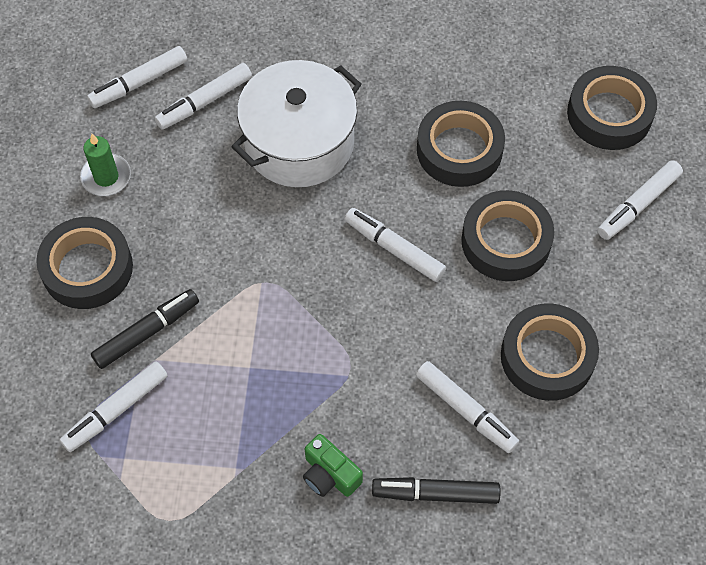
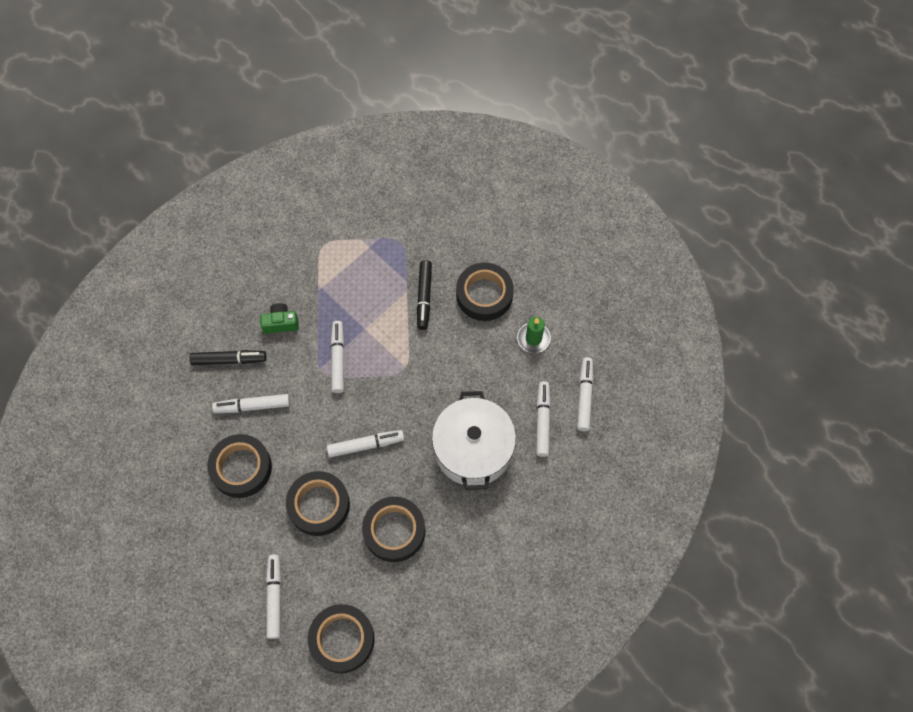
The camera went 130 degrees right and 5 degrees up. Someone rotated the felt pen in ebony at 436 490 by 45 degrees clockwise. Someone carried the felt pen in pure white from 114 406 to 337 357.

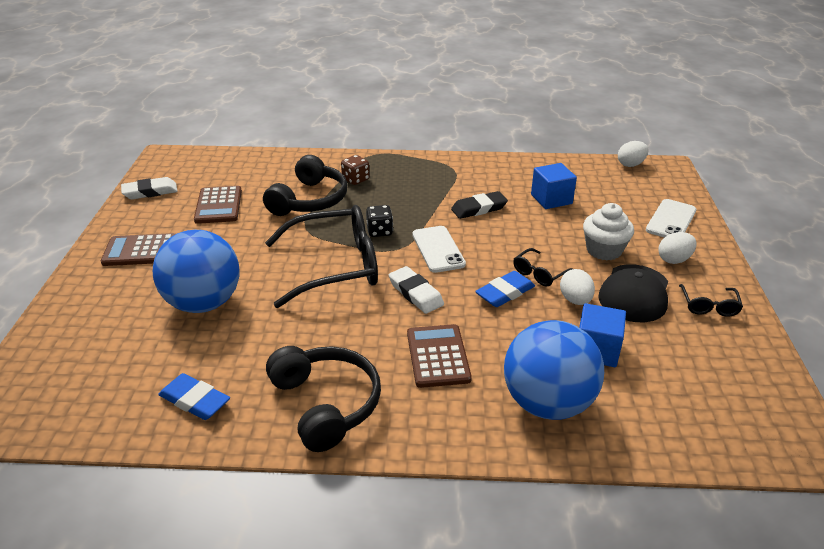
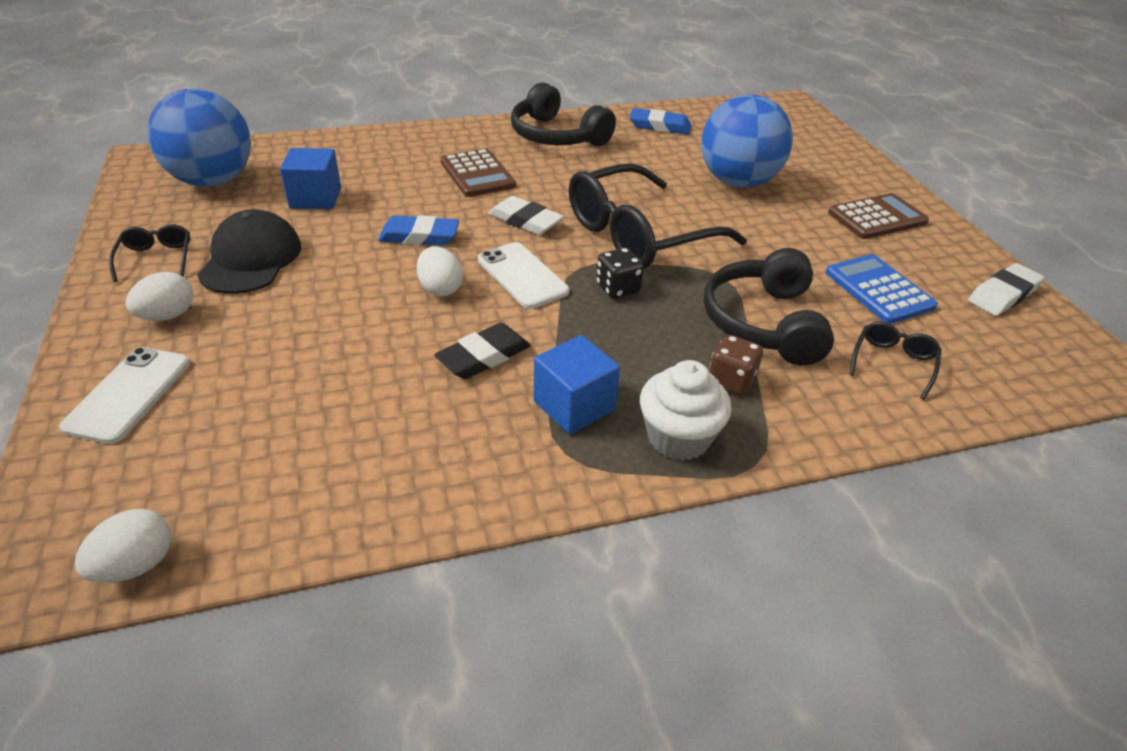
The camera went 160 degrees right and 5 degrees up. Someone carried the ball in cobalt from 554 370 to 199 138. Someone rotated the pencil eraser in cobalt at 505 289 by 60 degrees clockwise. Someone carried the toy egg in pure white from 577 287 to 440 271. Someone carried the cube in cobalt from 554 186 to 577 384. Someone carried the cupcake in pure white from 608 231 to 686 410. Someone repainted the pocket calculator in brown at 218 205, which became the pocket calculator in cobalt at 881 289. Someone carried the glasses in ebony from 543 267 to 895 361.

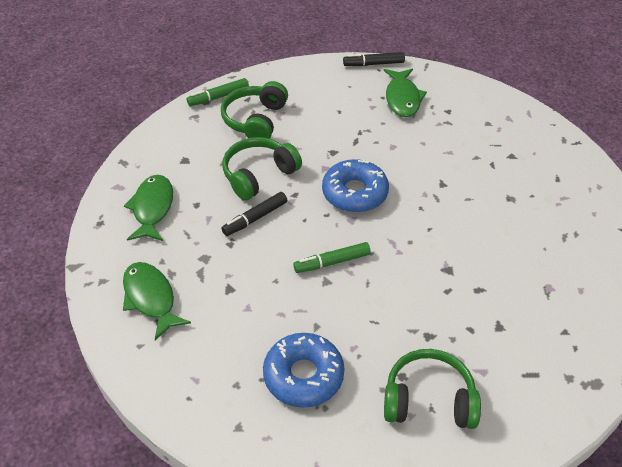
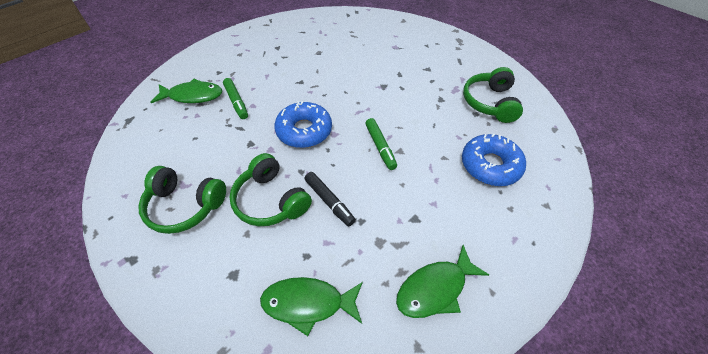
The camera went 90 degrees left and 5 degrees up. Someone carried the felt pen in green from 218 92 to 235 98. Someone took away the felt pen in ebony at 374 59.

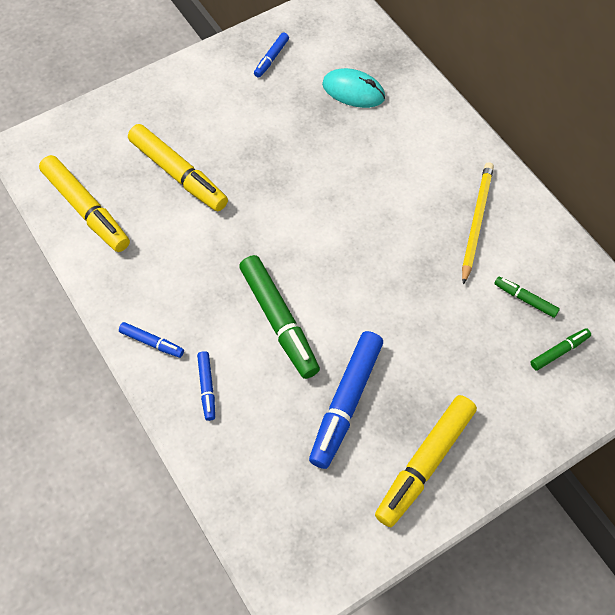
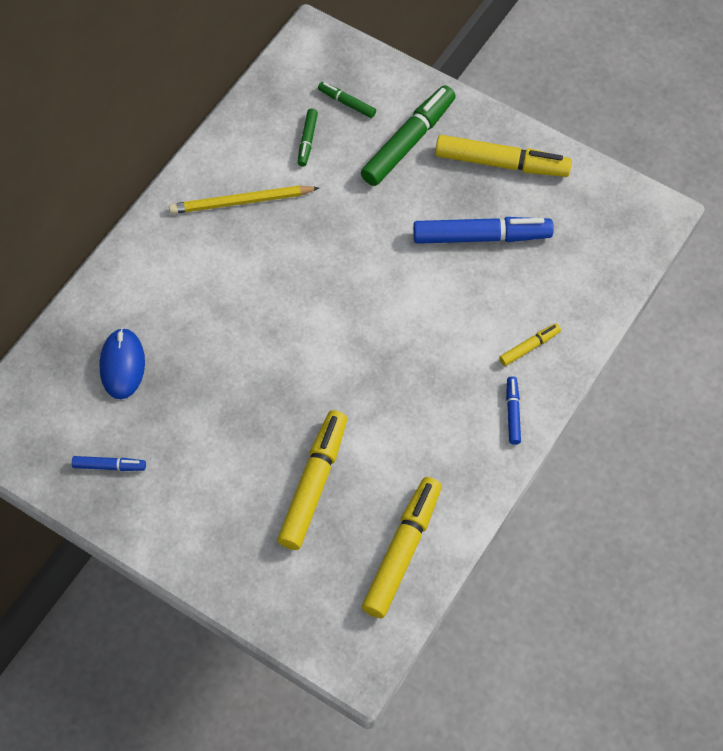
The camera went 115 degrees left and 0 degrees up. Someone repainted the PC mouse in aqua at 353 88, which became the PC mouse in cobalt at 122 363. Someone carried the felt pen in green from 279 317 to 408 135. Someone repainted the felt pen in cobalt at 206 386, which became the felt pen in bright yellow at 530 344.

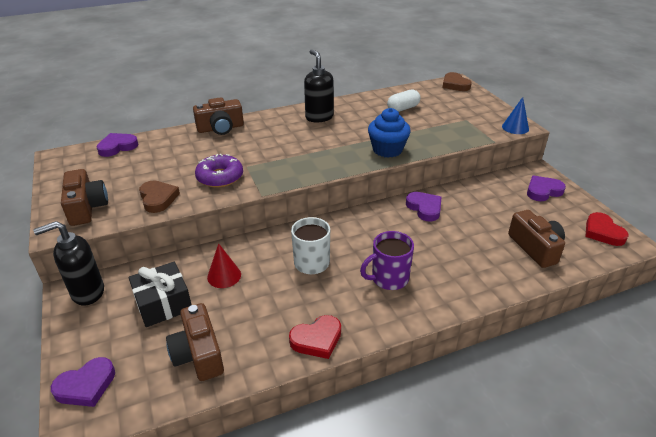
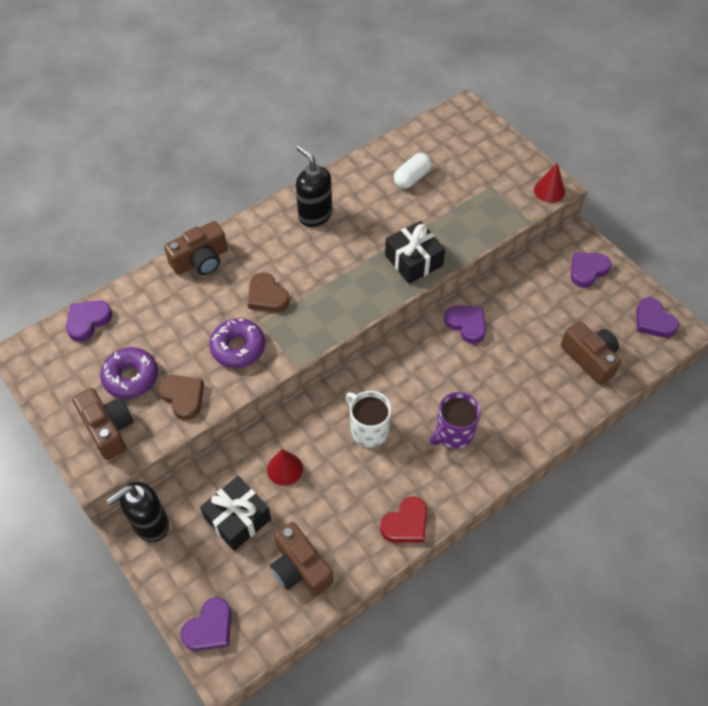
The camera went 15 degrees left and 20 degrees up. Someone put down the doughnut in royal purple at 129 373. Someone carried the love heart in brown from 457 81 to 269 292. Someone swapped the cupcake in cobalt at 389 133 for the gift in ebony at 415 252. Someone repainted the solid cone in cobalt at 515 115, which became the solid cone in crimson at 549 183. Someone repainted the love heart in crimson at 607 229, which became the love heart in royal purple at 657 318.

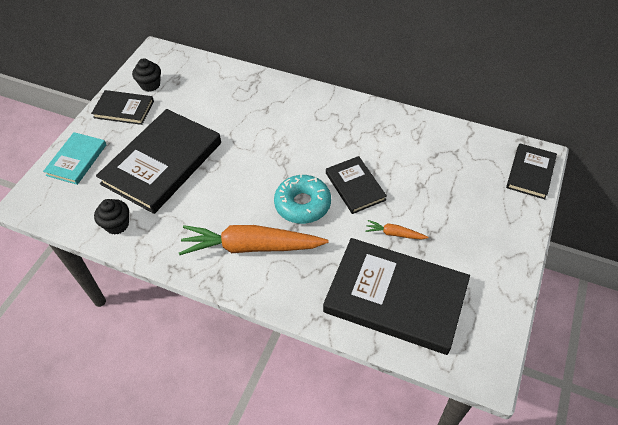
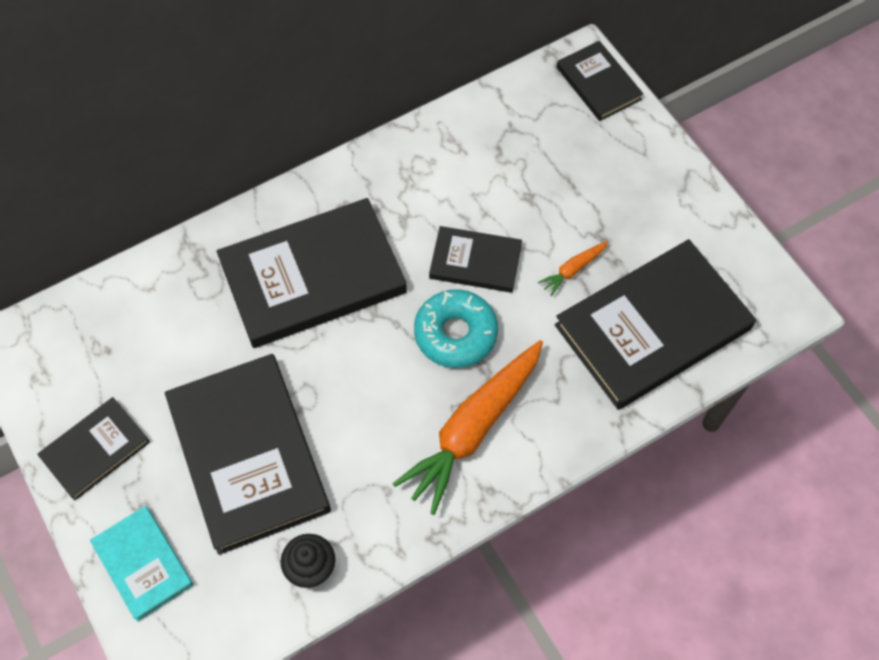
The camera went 55 degrees left and 10 degrees up. Someone put down the hardback in ebony at 312 273. Someone took away the cupcake in ebony at 146 75.

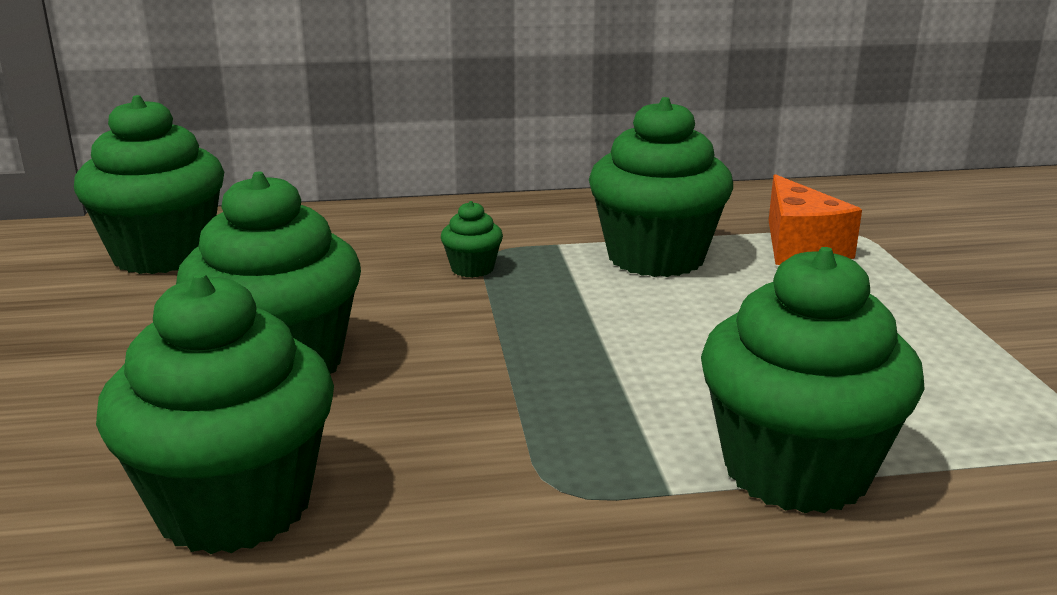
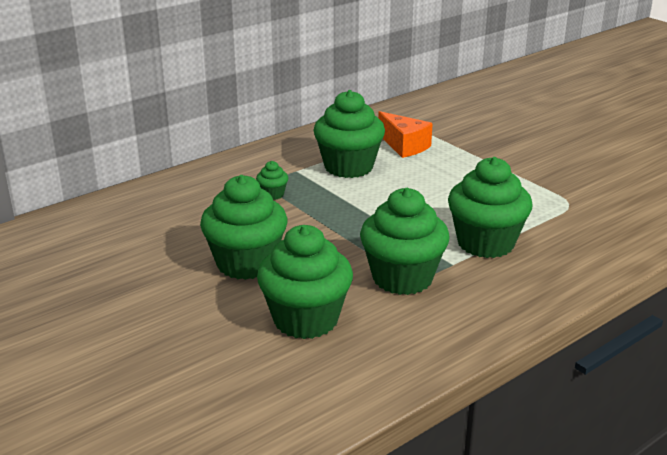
The camera went 30 degrees left and 5 degrees up. Someone carried the cupcake in green from 149 184 to 405 241.

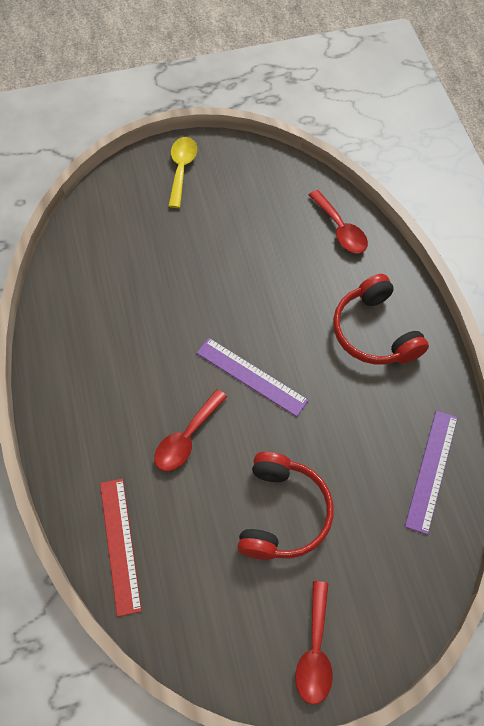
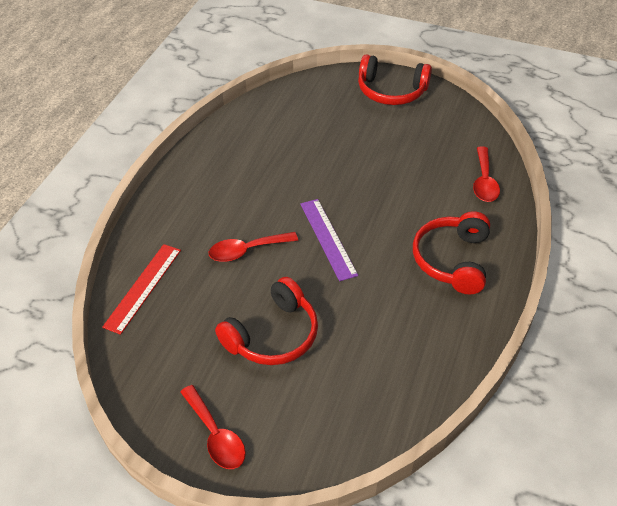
The camera went 35 degrees right and 15 degrees down. Someone rotated the spoon in crimson at 314 643 by 75 degrees counterclockwise. Someone swapped the spoon in bright yellow at 182 172 for the over-ear headphones in crimson at 395 79. Someone took away the measuring stick in royal purple at 431 472.

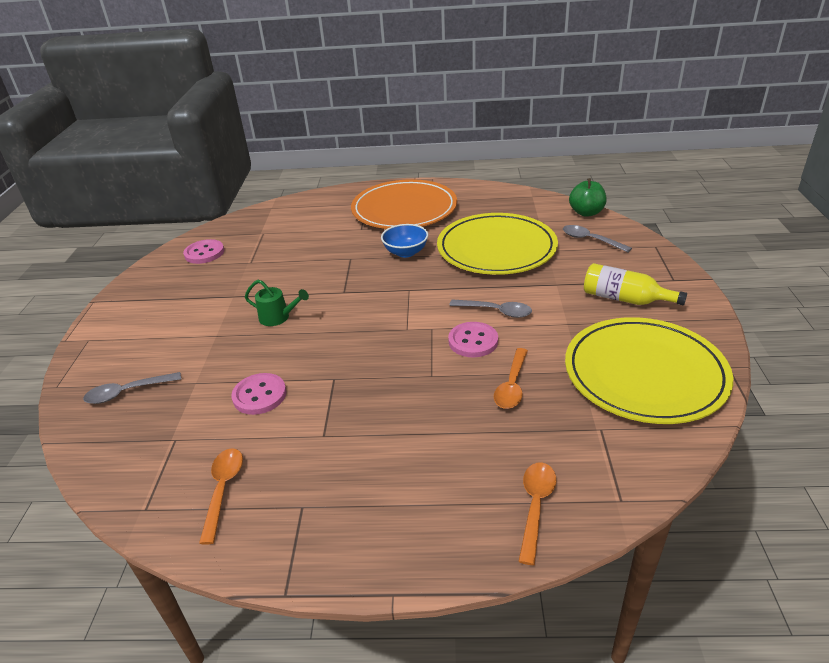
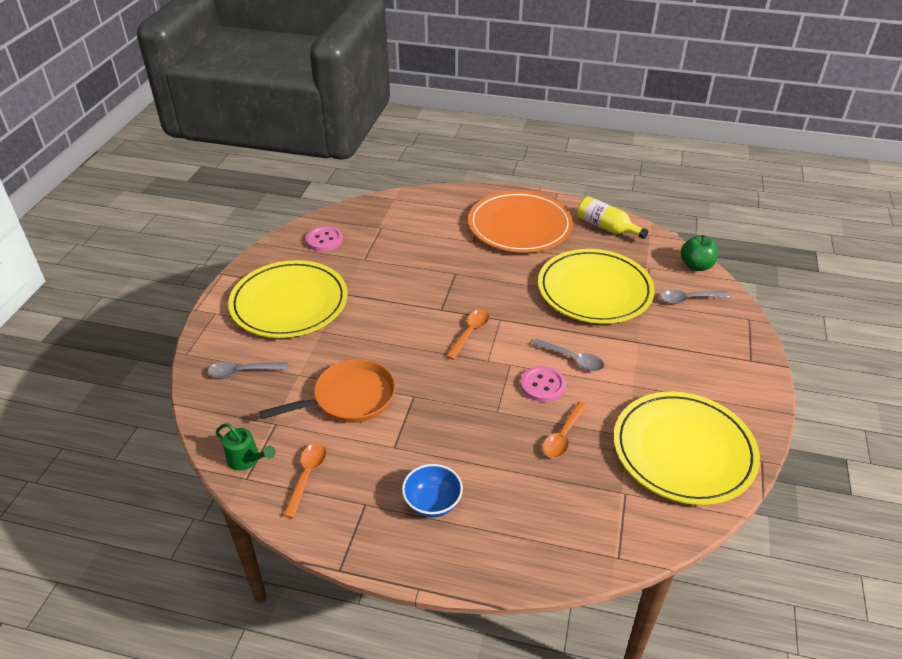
The camera went 10 degrees right and 5 degrees up. Someone carried the watering pot in green from 277 303 to 246 447. Someone put down the dinner plate in bright yellow at 288 299. Someone swapped the sewing button in rosy at 258 394 for the skillet in bright orange at 328 391. Someone carried the bowl in cobalt from 404 241 to 432 490. Someone carried the spoon in bright orange from 537 513 to 468 335. Someone carried the drink bottle in bright yellow from 635 284 to 612 217. Someone rotated the spoon in grey at 597 238 by 60 degrees counterclockwise.

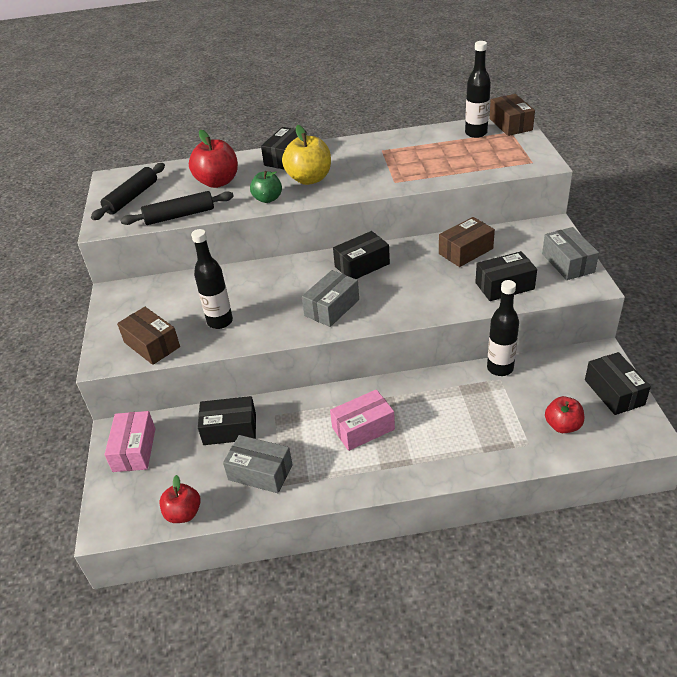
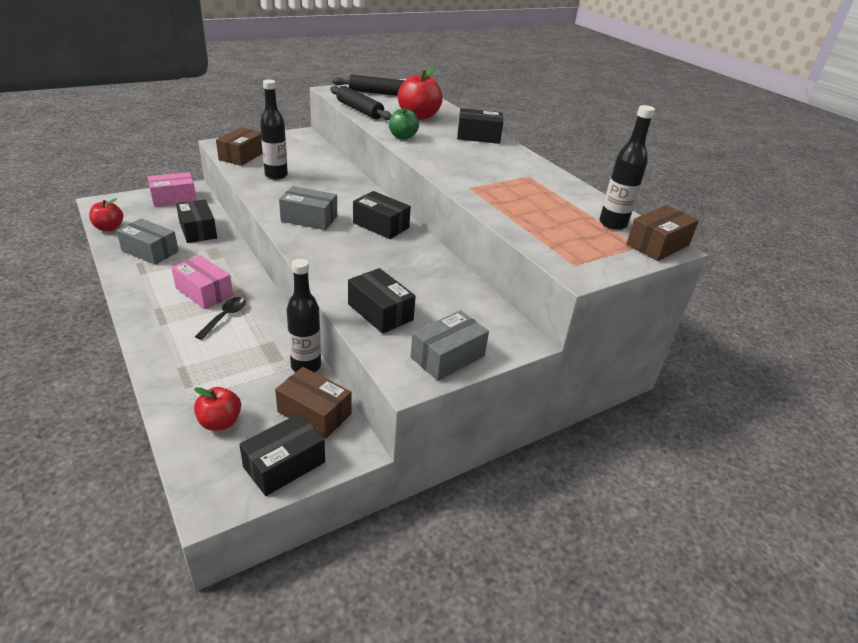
The camera went 60 degrees right and 5 degrees down. Someone rotated the parcel in grey at 258 464 by 60 degrees counterclockwise. Someone put down the spoon in ebony at 220 318. Someone carried the parcel in brown from 467 242 to 313 403. Someone took away the toy apple in bright yellow at 306 155.

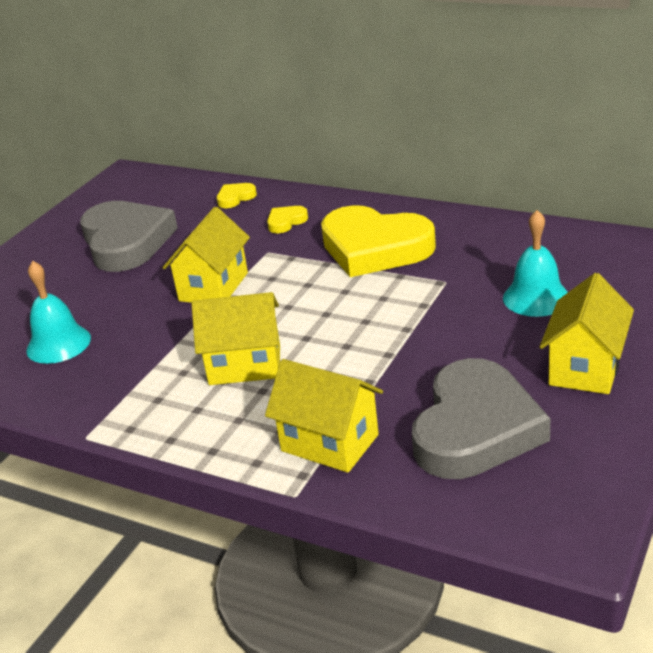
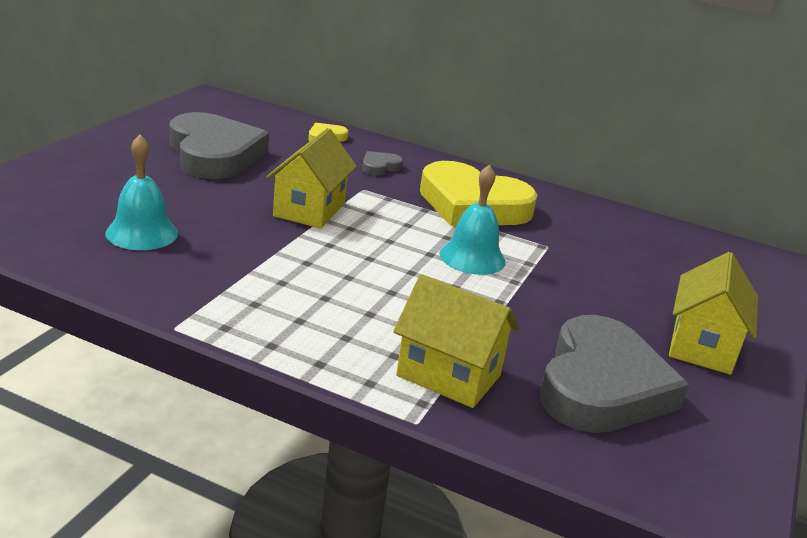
The camera went 10 degrees left and 5 degrees down. Someone repainted the love heart in bright yellow at 287 219, which became the love heart in grey at 382 163. Someone carried the school bell in aqua from 535 263 to 472 219. Someone took away the cottage in bright yellow at 235 338.

